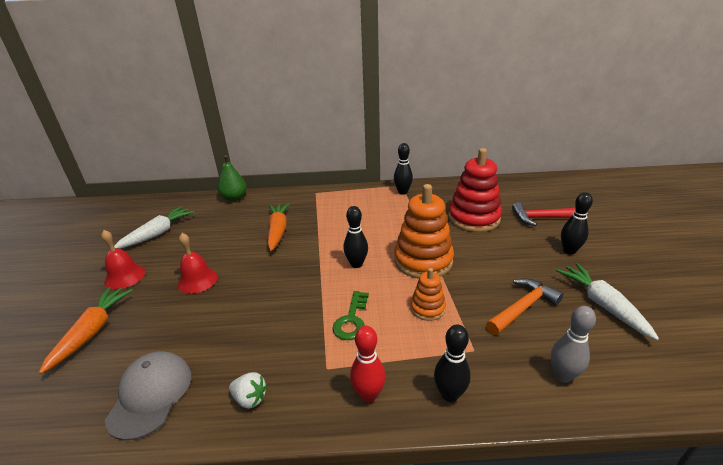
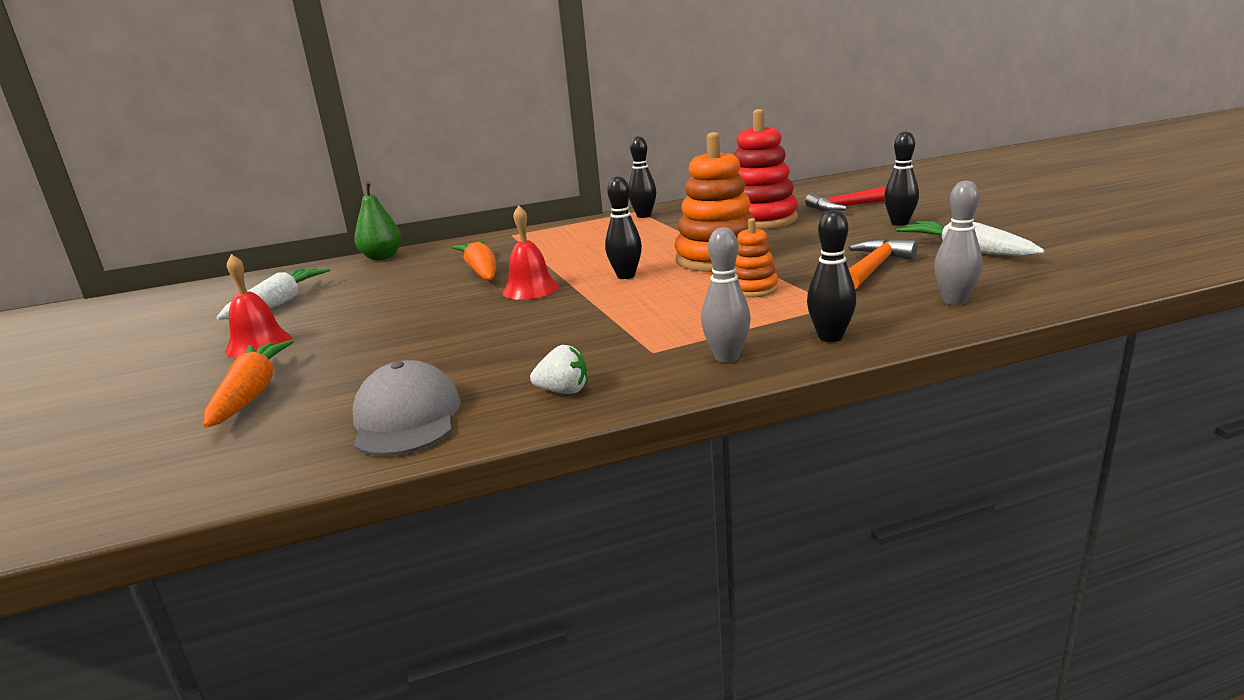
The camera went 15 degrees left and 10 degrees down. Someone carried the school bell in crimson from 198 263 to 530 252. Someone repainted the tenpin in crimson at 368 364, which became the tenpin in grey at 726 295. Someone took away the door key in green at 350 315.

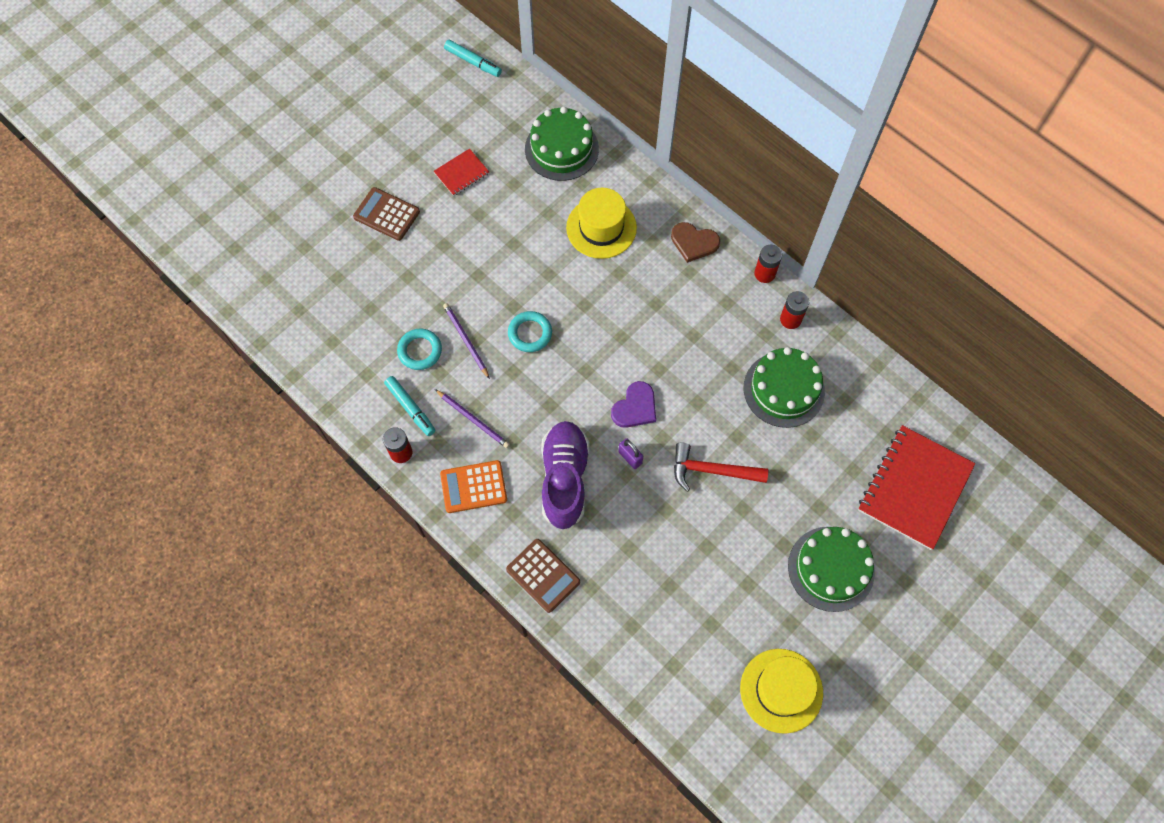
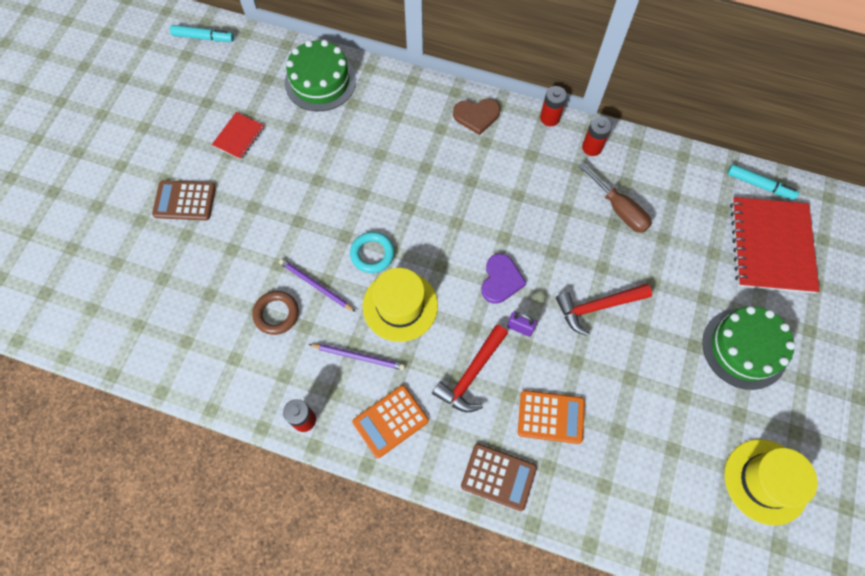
The camera went 25 degrees left and 0 degrees up. Someone repainted the torus in aqua at 419 349, which became the torus in brown at 275 313. Someone carried the top hat in bright yellow from 601 223 to 400 305. Someone swapped the lace-up shoe in royal purple at 565 475 for the hammer in crimson at 470 368. Someone put down the pocket calculator in bright orange at 551 417. Someone swapped the cake in green at 784 387 for the hand screwdriver in brown at 615 198. Someone carried the felt pen in aqua from 409 406 to 763 182.

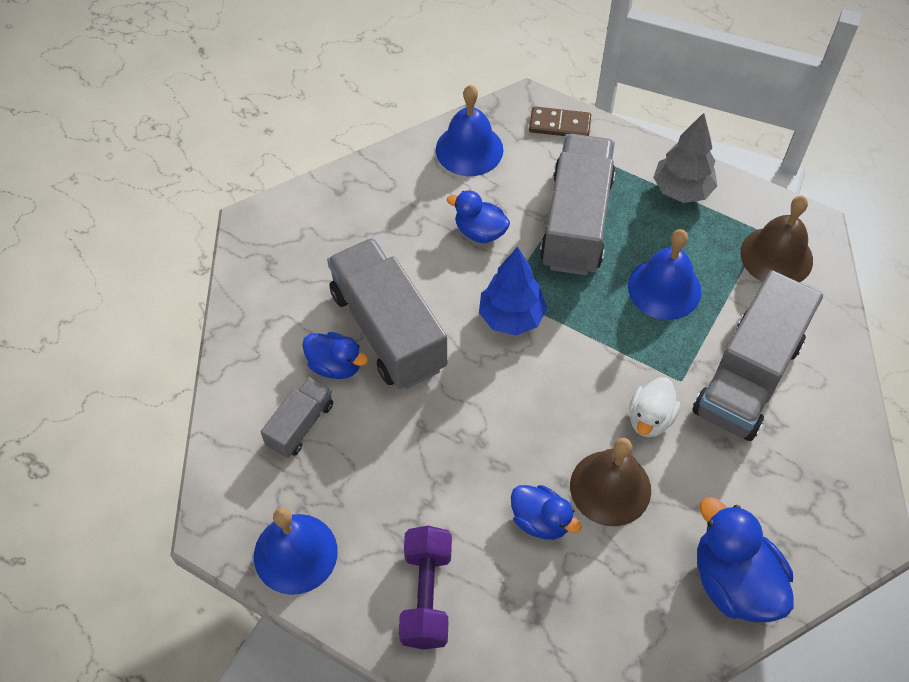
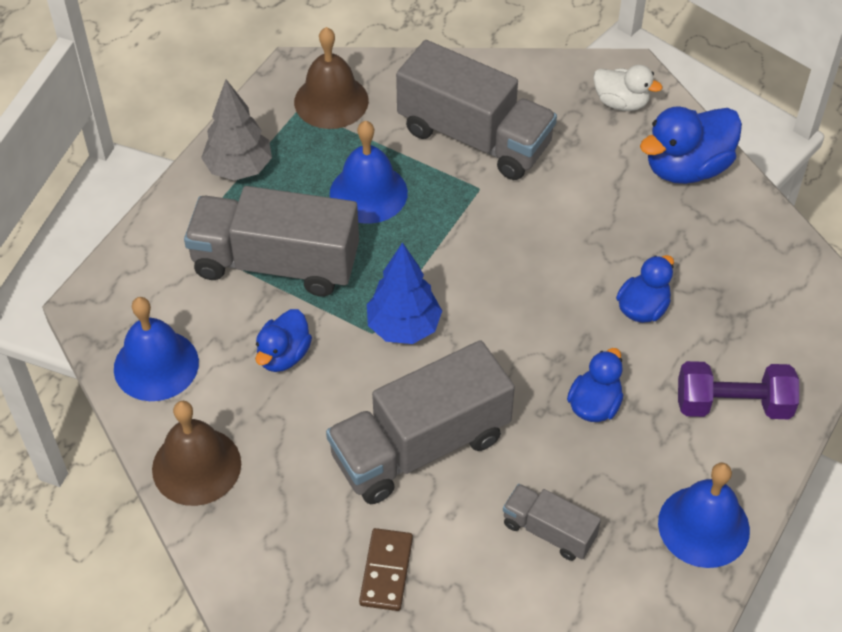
The camera went 90 degrees left and 5 degrees down. Someone carried the school bell in brown from 610 482 to 196 453. Someone carried the domino in brown from 560 121 to 386 569. Someone carried the duck in cobalt from 335 355 to 595 385. Someone carried the duck in pure white from 654 407 to 627 88.

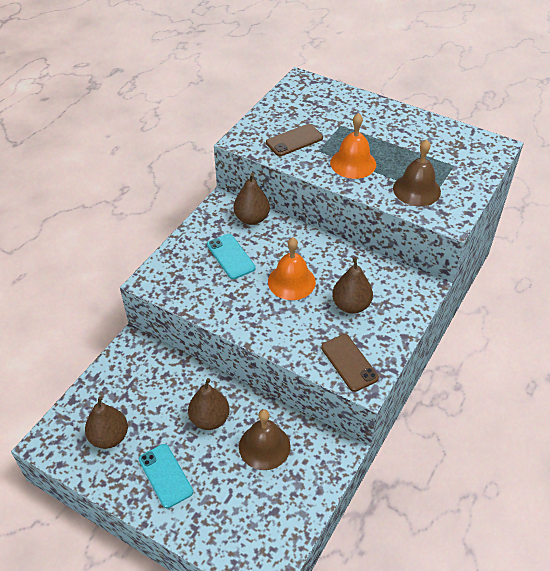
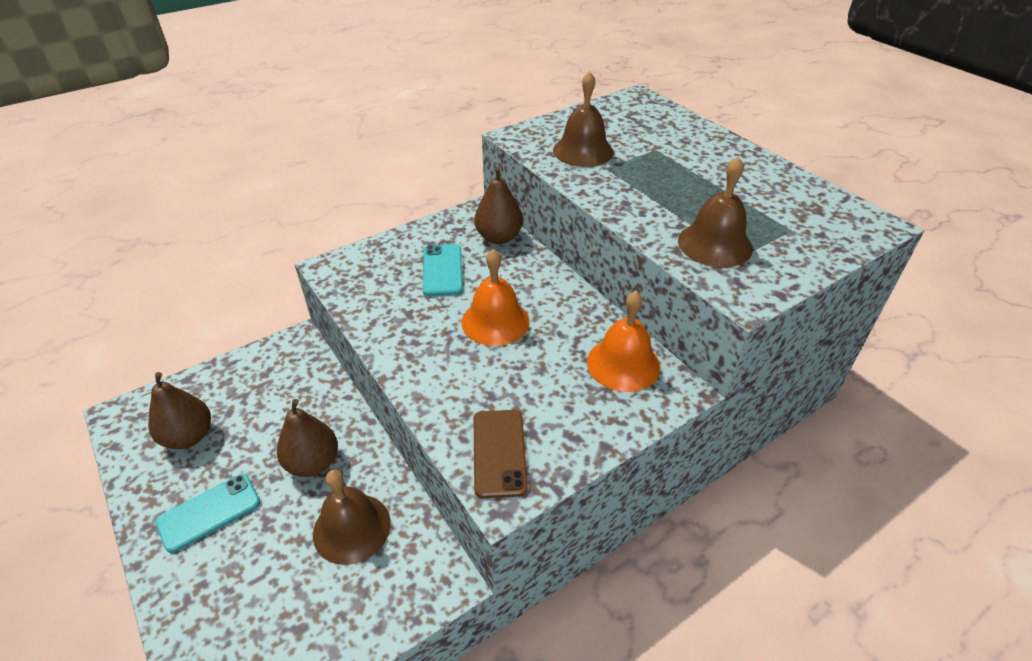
The camera went 25 degrees right and 5 degrees down. Someone rotated the mobile phone in aqua at 166 476 by 60 degrees clockwise. Someone swapped the mobile phone in brown at 294 140 for the school bell in brown at 583 119. Someone carried the school bell in bright orange from 353 146 to 623 341. Someone took away the pear fruit in brown at 352 285.

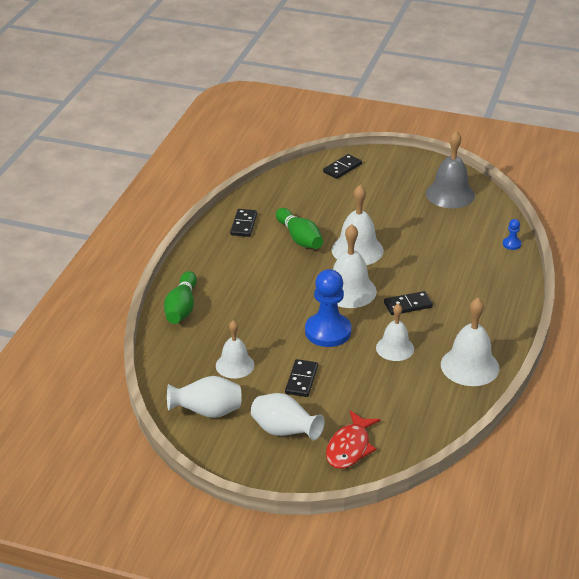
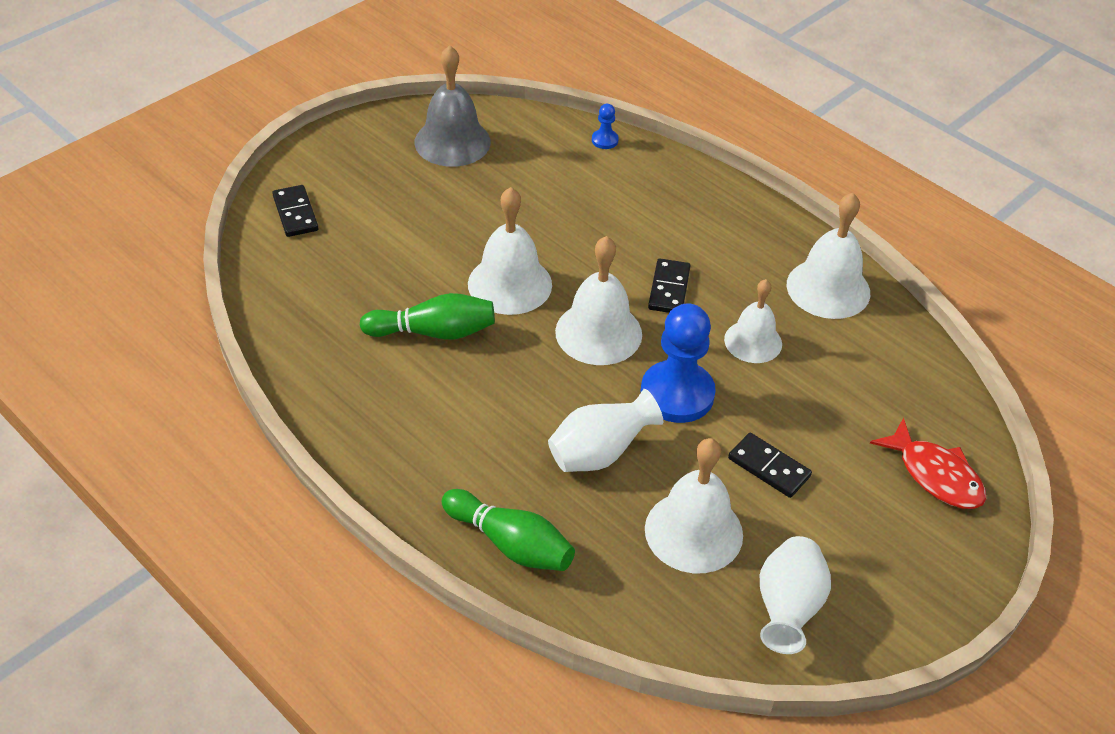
The camera went 65 degrees left and 10 degrees up. Someone carried the tall vase in pure white from 288 416 to 605 430. Someone scaled the school bell in pure white at 235 349 by 1.50. Someone took away the domino in ebony at 243 223.

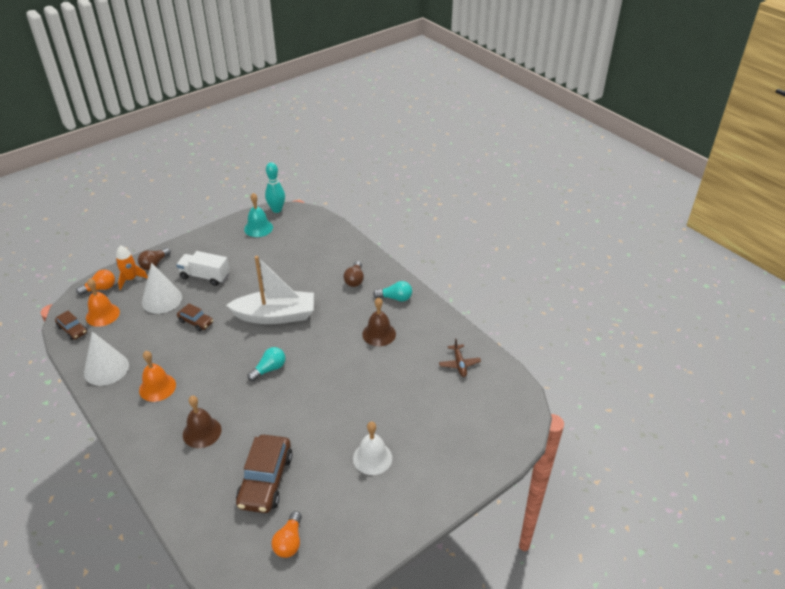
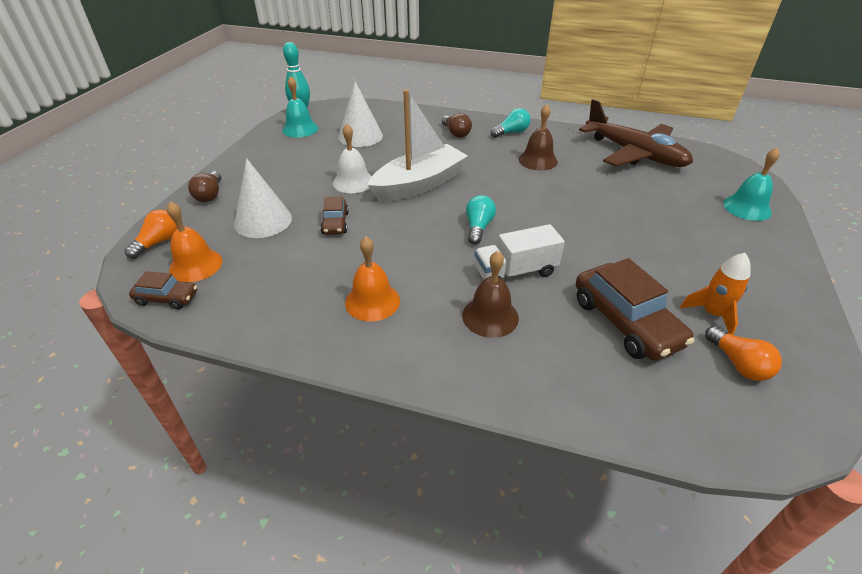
The camera went 35 degrees left and 0 degrees up. Someone rotated the toy car in brown at 195 317 by 90 degrees clockwise. Someone carried the school bell in pure white from 372 448 to 352 158. Someone carried the solid cone in pure white from 106 359 to 360 114. Someone carried the lorry in pure white from 203 268 to 520 252. Someone scaled the aeroplane in brown at 460 357 by 2.39. Someone carried the rocket in bright orange from 132 267 to 715 294. Someone put down the school bell in aqua at 751 184.

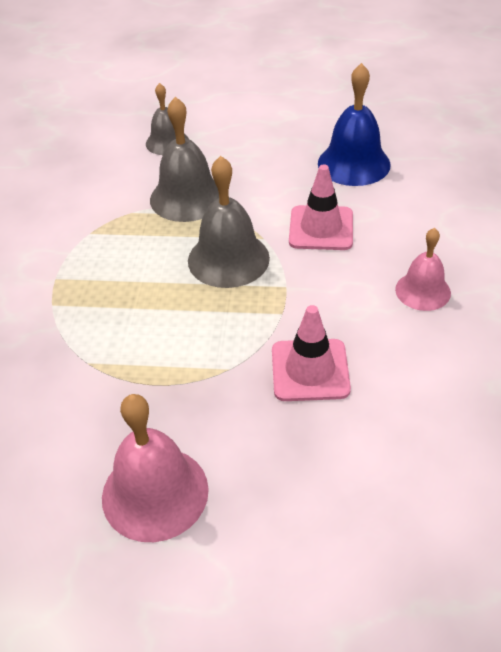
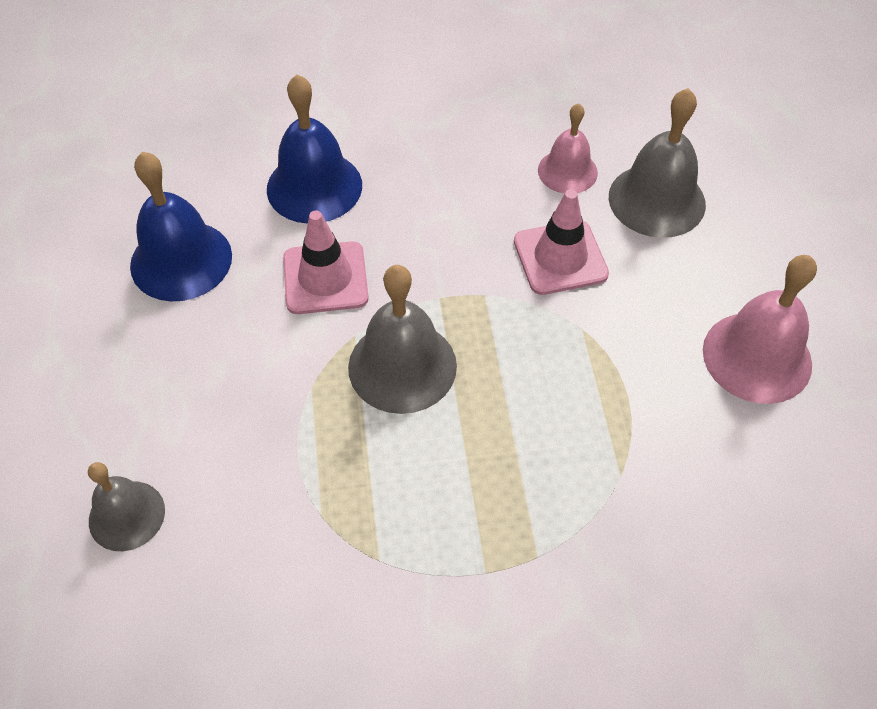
The camera went 105 degrees left and 10 degrees up. Someone put down the school bell in cobalt at 314 149. Someone carried the school bell in rosy from 423 269 to 568 148. Someone carried the school bell in grey from 184 159 to 657 163.

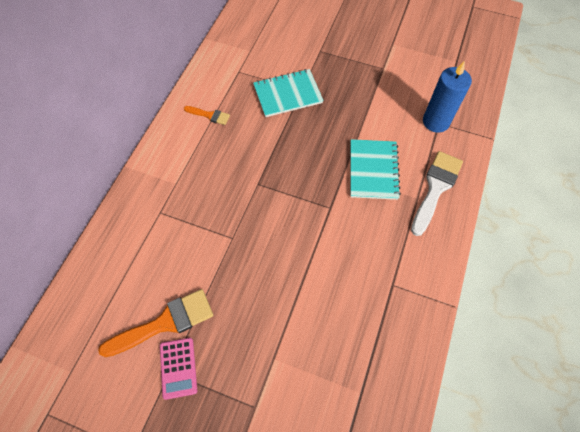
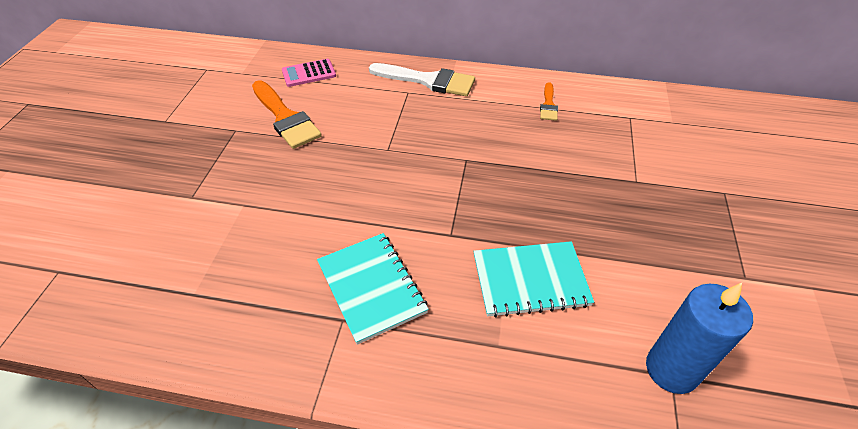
The camera went 80 degrees right and 15 degrees down. Someone carried the pocket calculator in rosy from 178 369 to 309 73. Someone carried the notepad in aqua from 288 93 to 373 289. Someone carried the brush in pure white from 437 193 to 422 79.

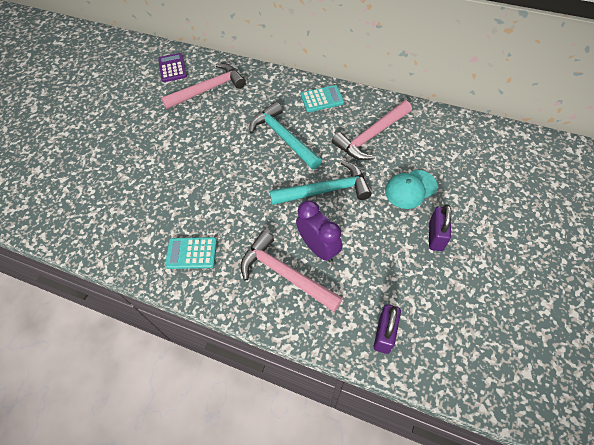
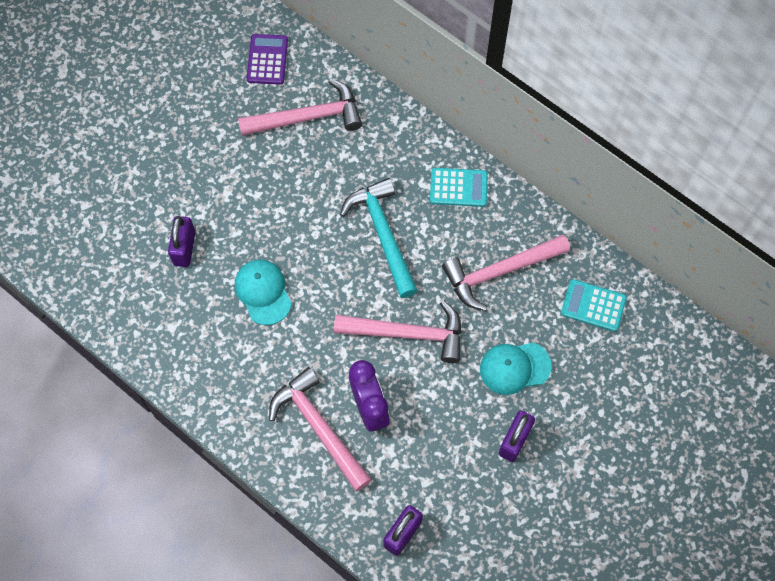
The camera went 15 degrees right and 10 degrees up. Someone put down the lock in royal purple at 181 241. Someone put down the cap in aqua at 263 292. Someone repainted the hammer in aqua at 321 183, which became the hammer in rosy at 398 332. Someone carried the pocket calculator in aqua from 191 253 to 594 305.

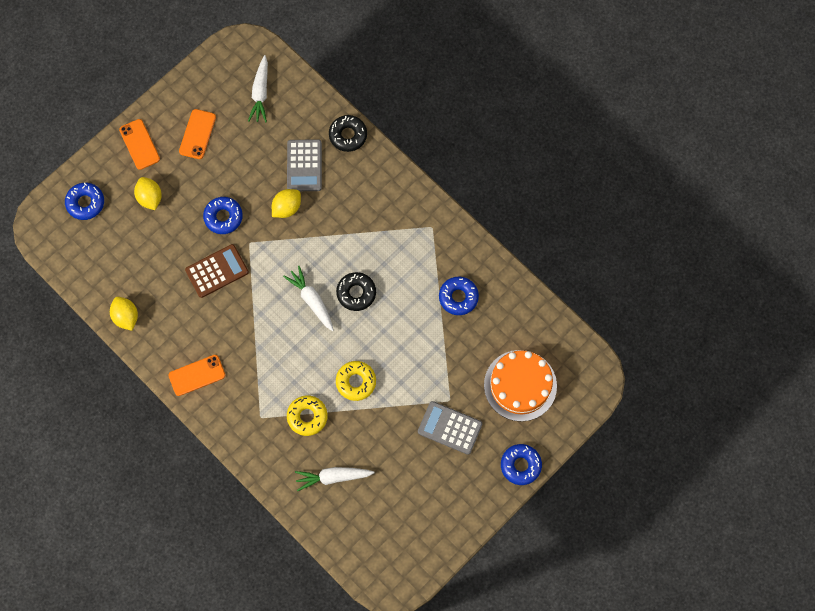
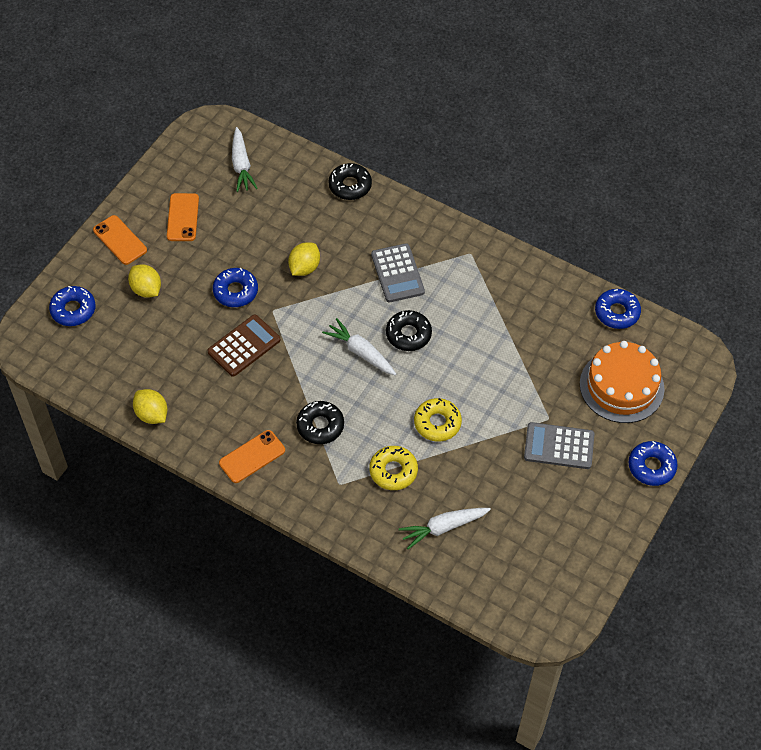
The camera went 15 degrees left and 15 degrees down. Someone put down the doughnut in ebony at 320 422. Someone carried the pocket calculator in grey from 304 165 to 398 272. Someone carried the doughnut in cobalt from 459 296 to 618 309.

